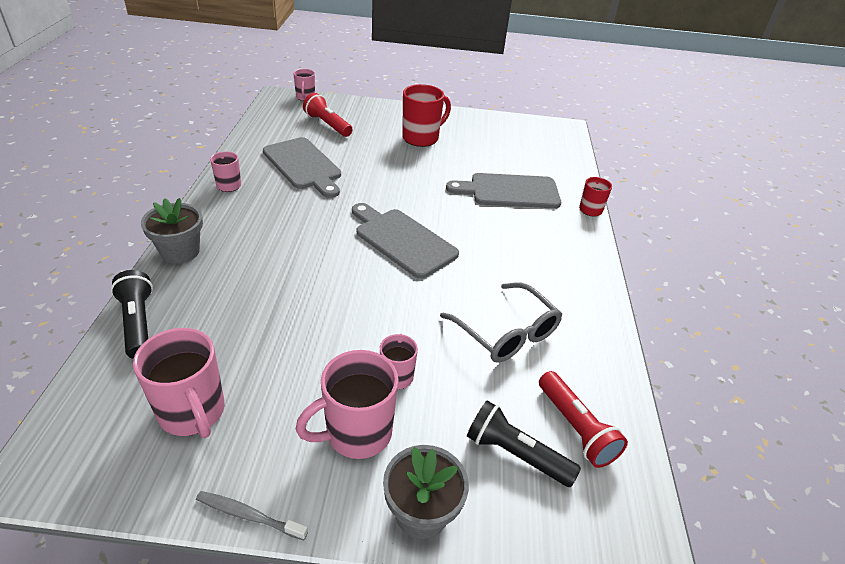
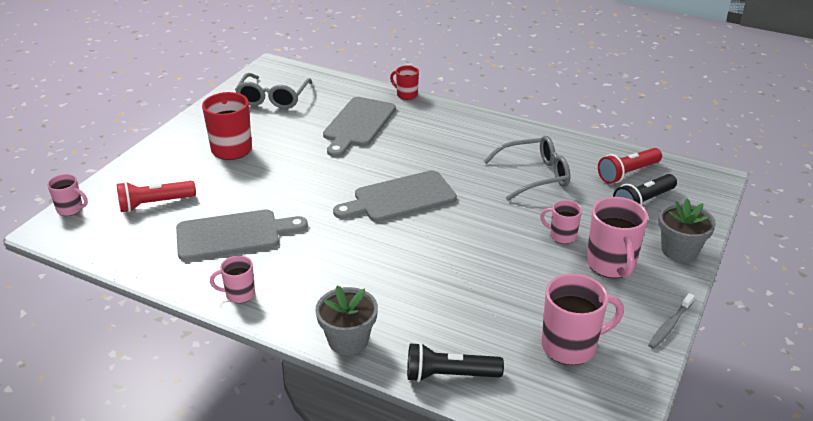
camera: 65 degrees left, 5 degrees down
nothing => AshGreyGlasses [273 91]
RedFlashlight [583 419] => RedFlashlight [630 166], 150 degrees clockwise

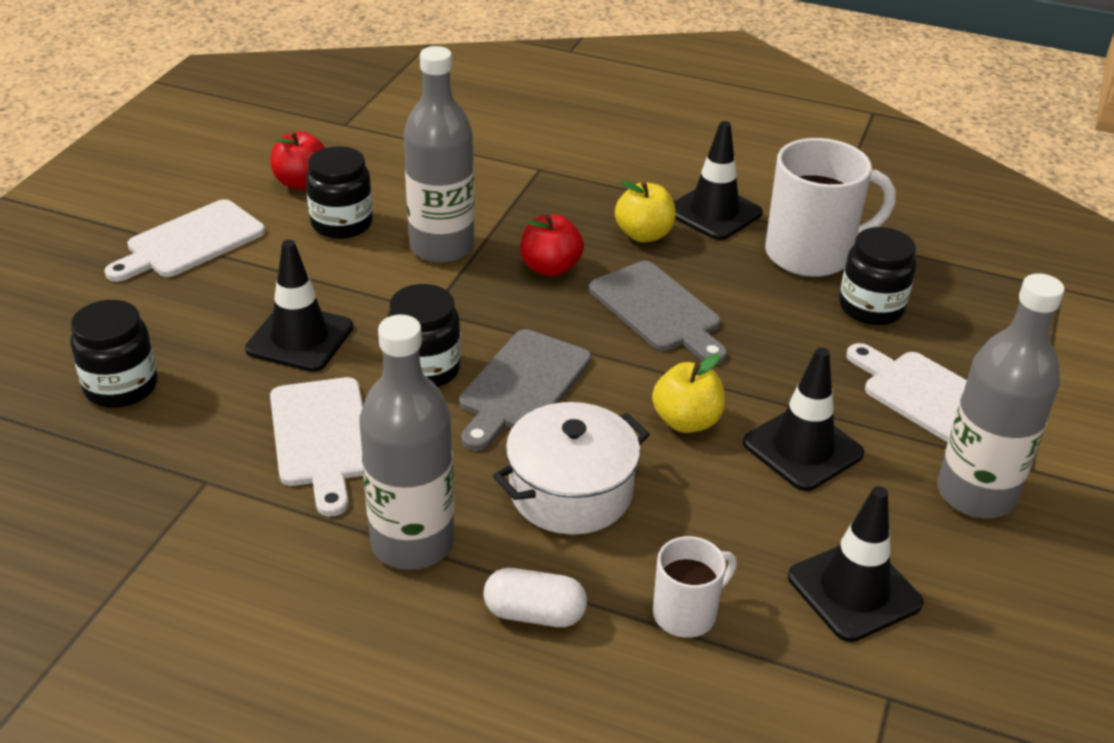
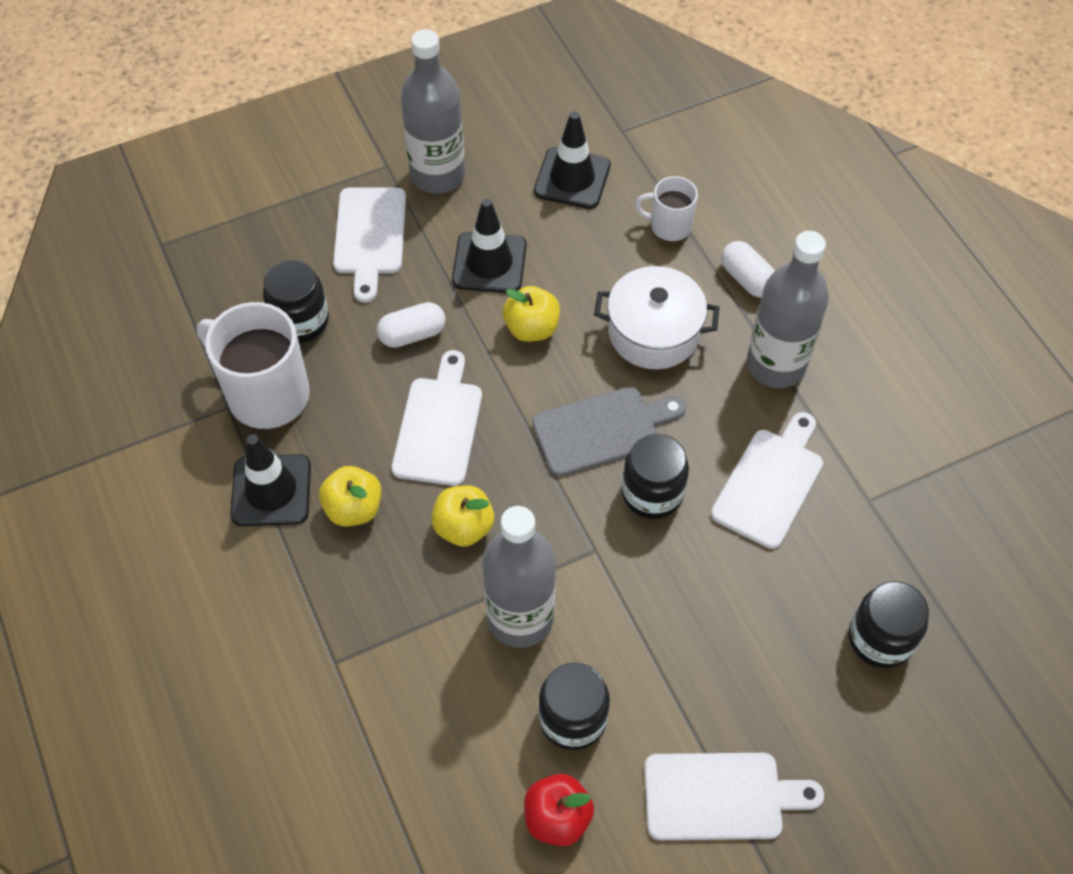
camera: 135 degrees left, 20 degrees up
JetBlackSafetyCone [299 306] => nothing
nothing => SnowWhitePill [411 325]
RedToyApple [552 245] => GoldenToyApple [463 516]
AshGreyChoppingBoard [658 312] => SnowWhiteChoppingBoard [437 418]

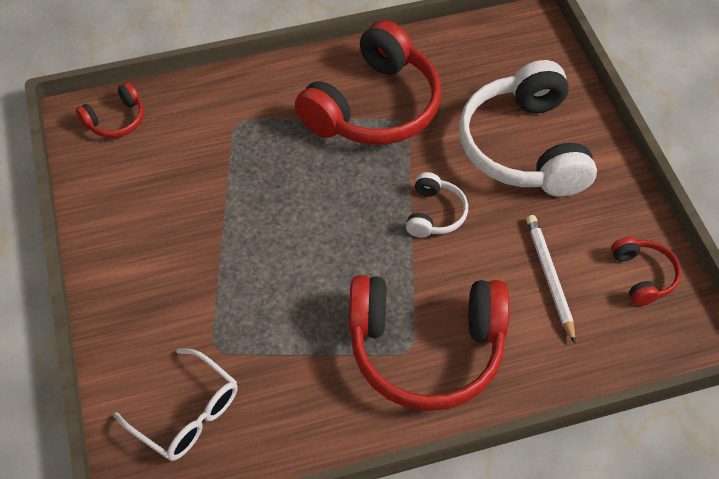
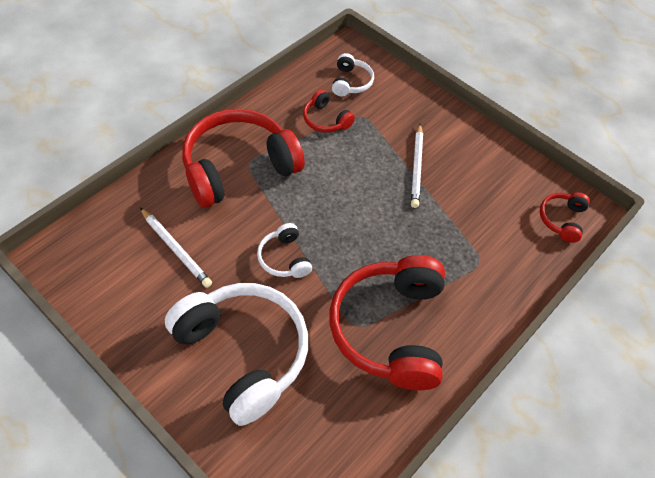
camera: 145 degrees right, 0 degrees up
nothing => SnowWhiteWoodenPencil [417 166]
RedHeadset [646 271] => RedHeadset [329 111], moved
SnowWhiteGlasses [176 404] => SnowWhiteHeadset [353 74]

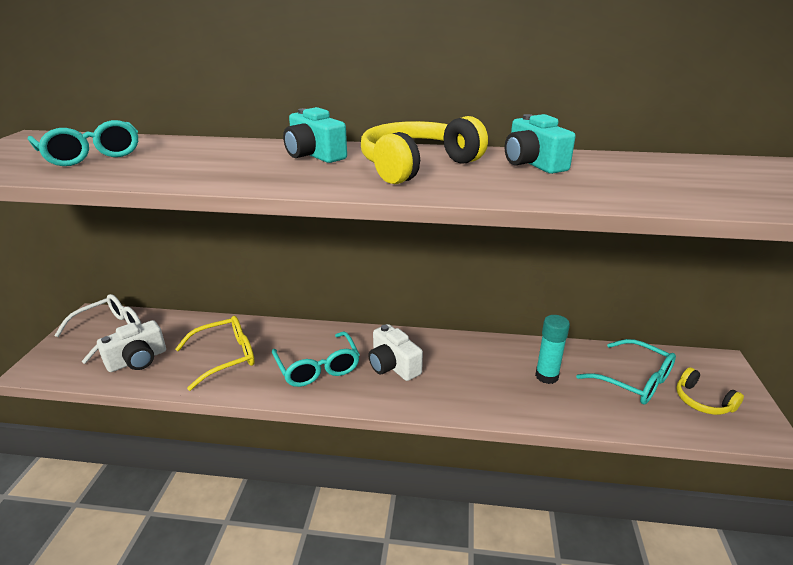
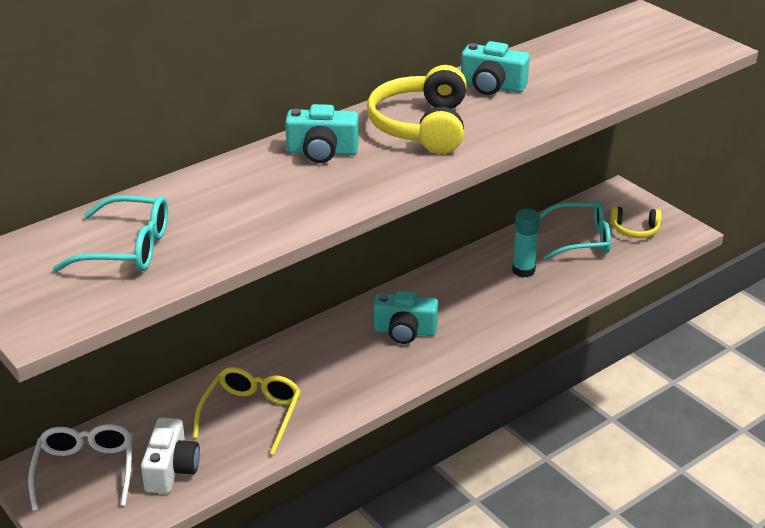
camera: 45 degrees left, 5 degrees up
AquaGlasses [316 359] => nothing
SnowWhitePhotoCamera [395 352] => AquaPhotoCamera [406 317]

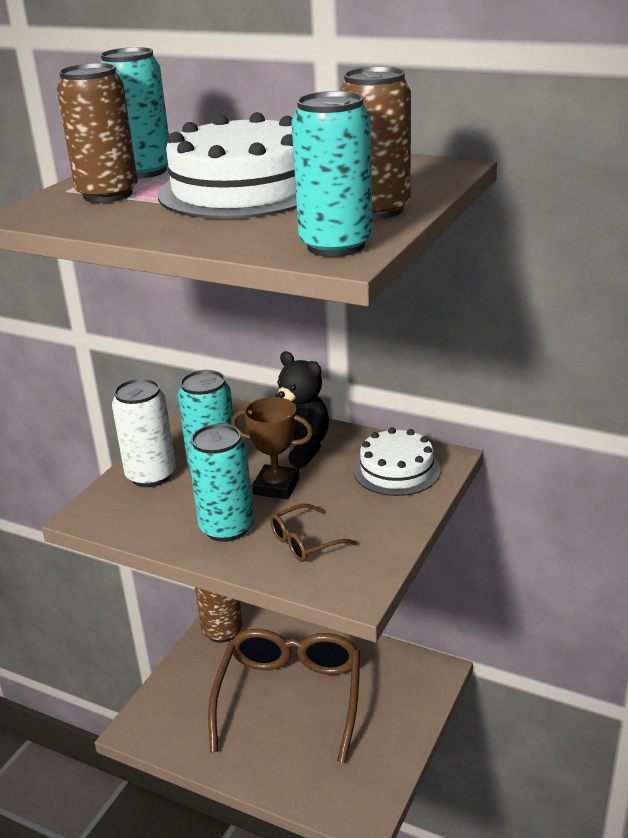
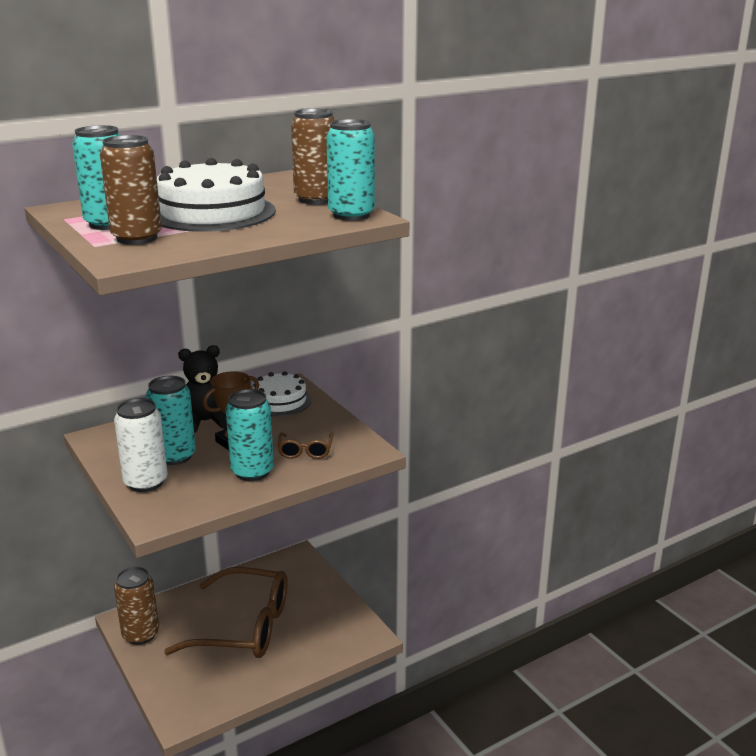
camera: 60 degrees left, 5 degrees down
BrownGlasses [284 696] => BrownGlasses [226 612], 150 degrees clockwise

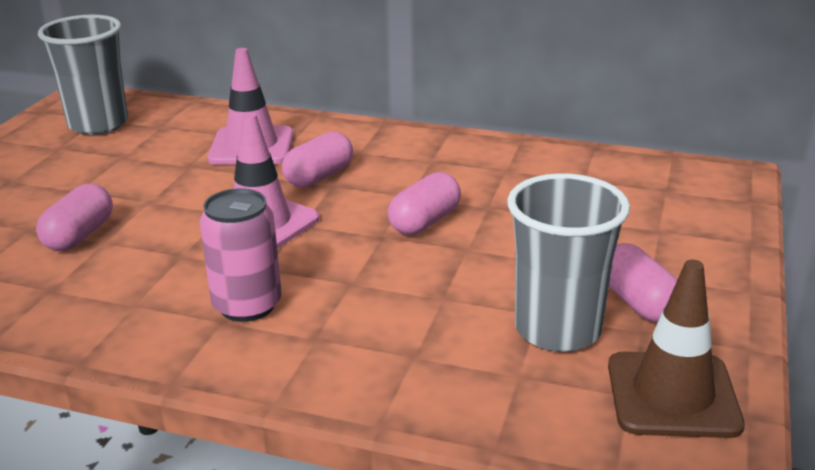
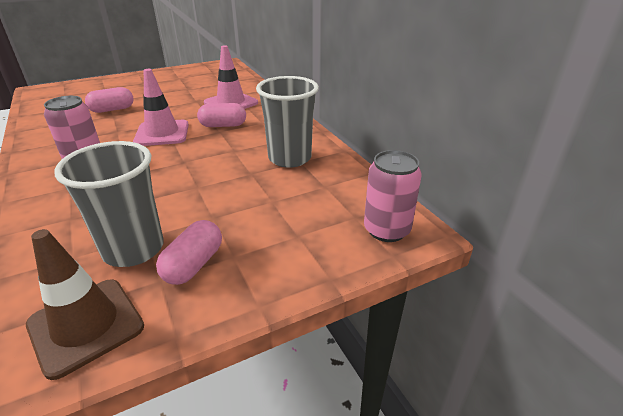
camera: 45 degrees right, 5 degrees up
RosePinkPill [424 203] => nothing
nothing => RosePinkSodaCan [393 196]
AshGreyCup [83 75] => AshGreyCup [287 122], moved

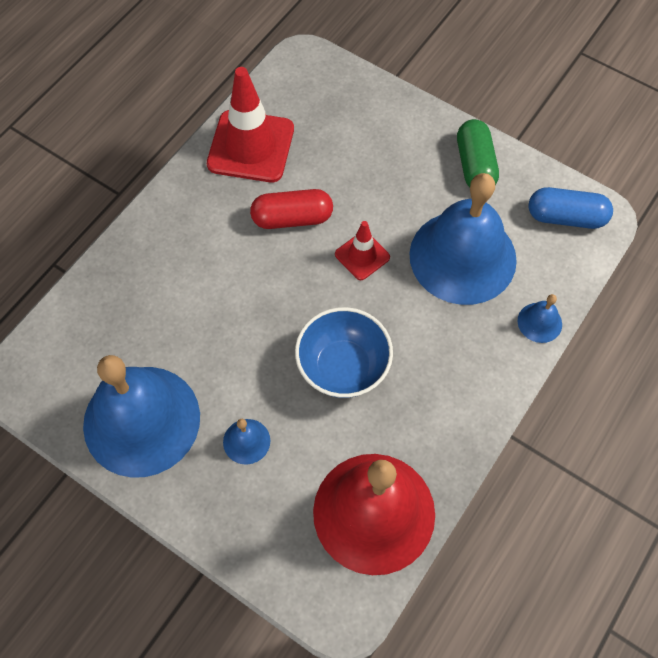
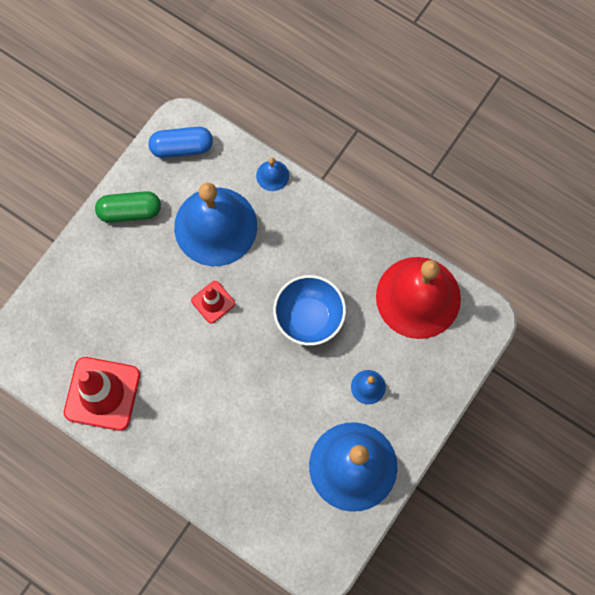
camera: 90 degrees left, 10 degrees up
RedPill [291 209] => nothing
CobaltPill [571 208] => CobaltPill [180 142], 75 degrees clockwise

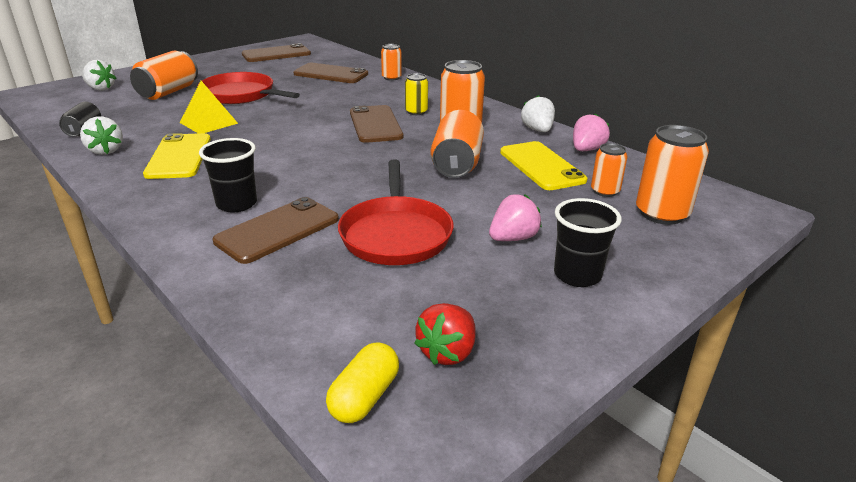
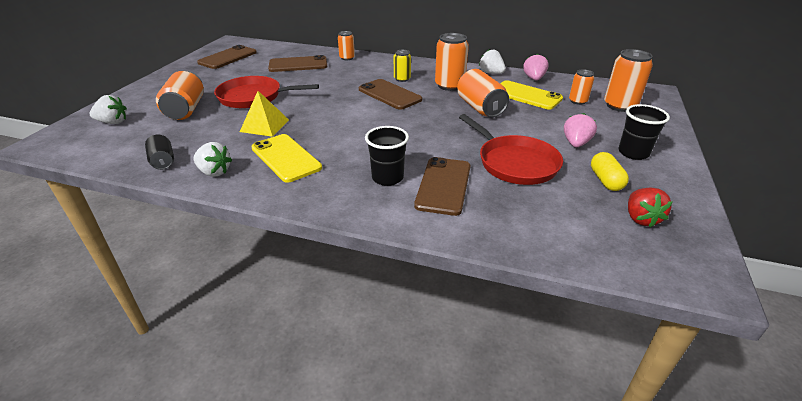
camera: 30 degrees left, 5 degrees up
GoldenPill [362 382] => GoldenPill [610 171], moved

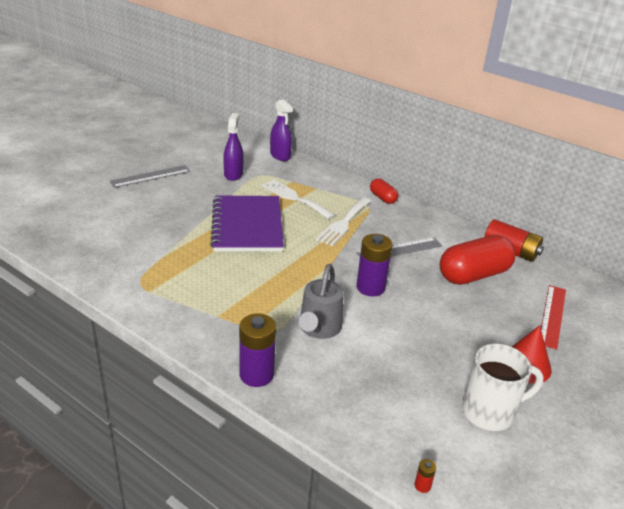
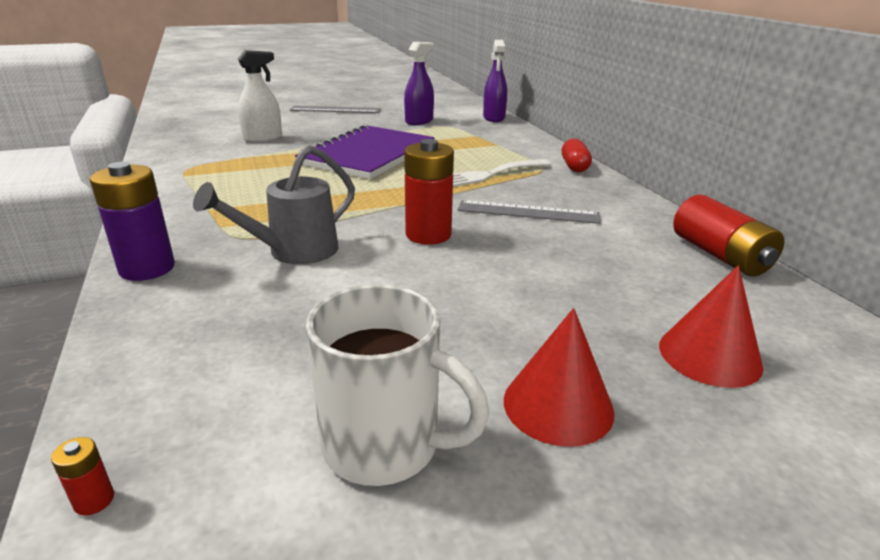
camera: 35 degrees right, 5 degrees down
SnowWhiteDinnerFork [298 199] => nothing
RedPill [478 260] => nothing
nothing => SnowWhiteSprayer [260 96]
RedStraightedge [553 317] => RedCone [711 327]
VioletBattery [375 265] => RedBattery [429 192]

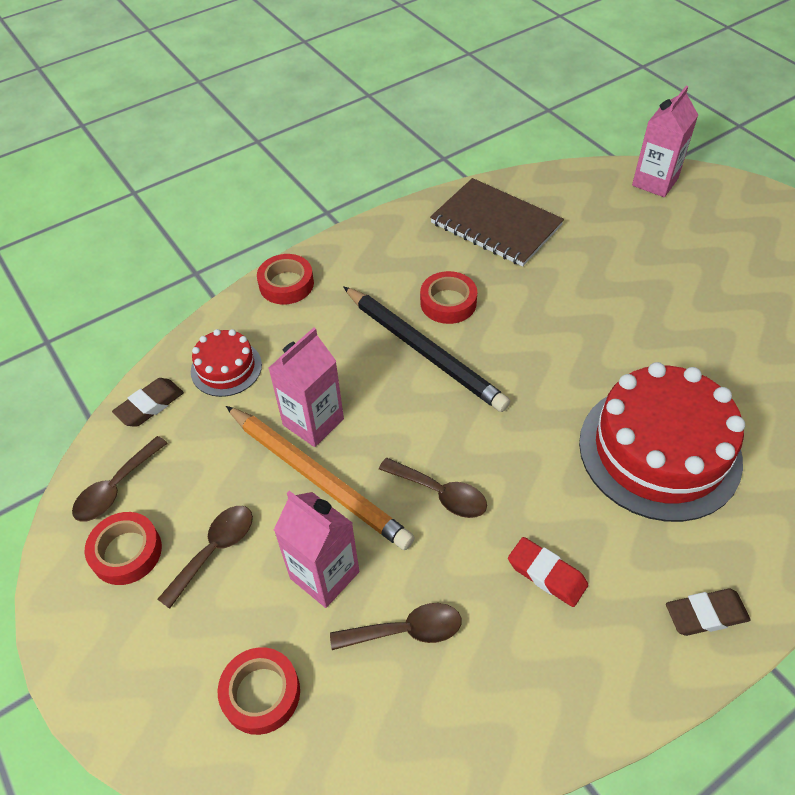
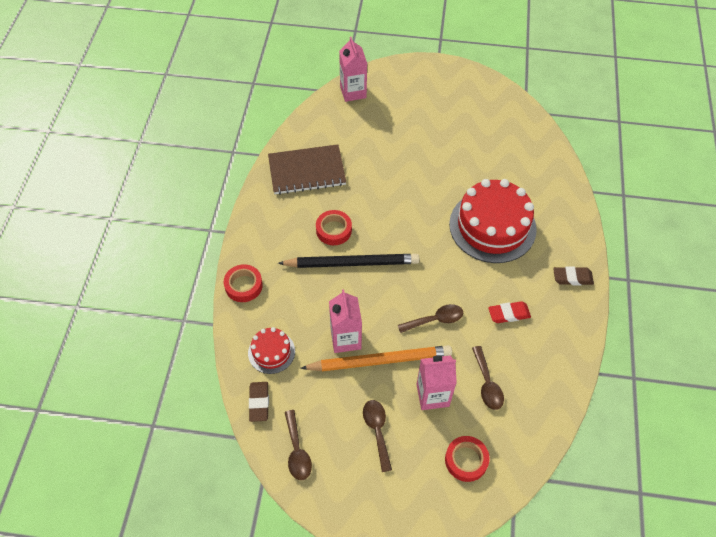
camera: 50 degrees left, 5 degrees up
RedTape [123 548] => nothing
BrownTeaspoon [396 626] => BrownTeaspoon [488 378], 135 degrees clockwise
BrownPencilEraser [708 612] => BrownPencilEraser [573 275], 60 degrees clockwise

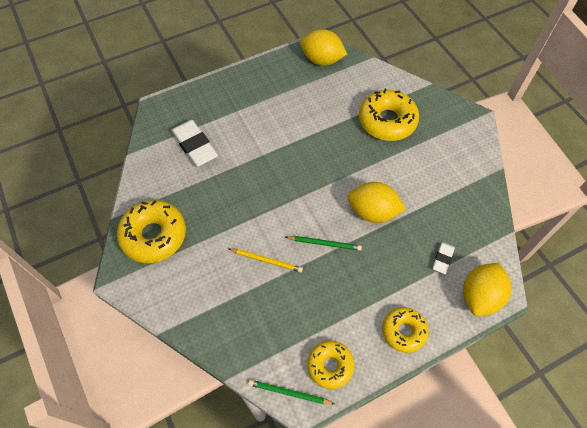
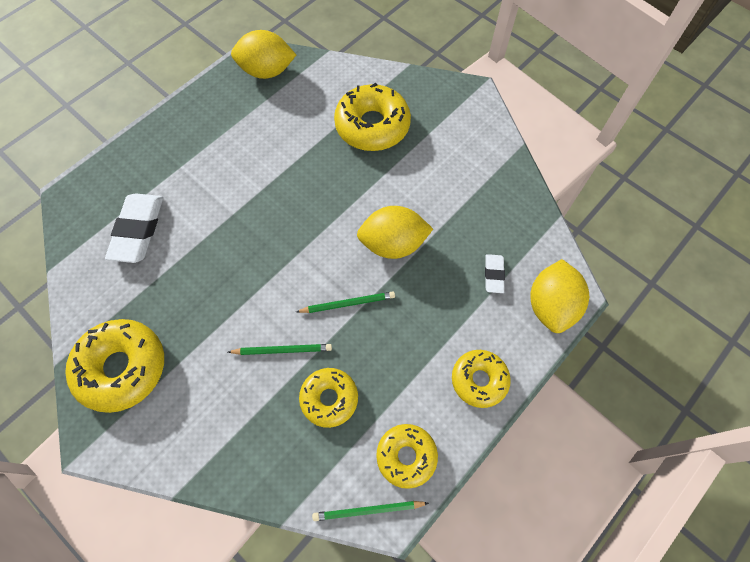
camera: 20 degrees left, 5 degrees up
nothing => GoldenGlazedDonut [328 398]
GoldenWoodenPencil [265 260] => LeafGreenWoodenPencil [280 349]
SnowWhitePencilEraser [194 143] => SnowWhitePencilEraser [134 228], 60 degrees clockwise

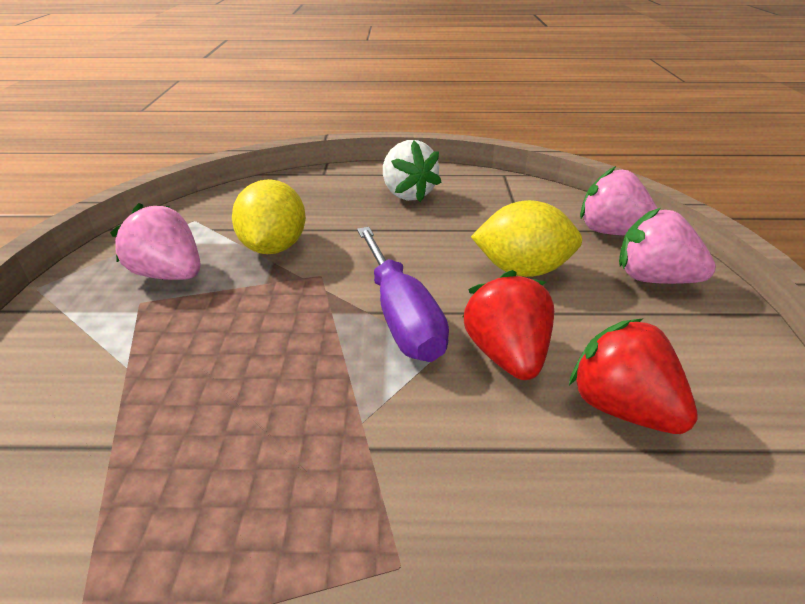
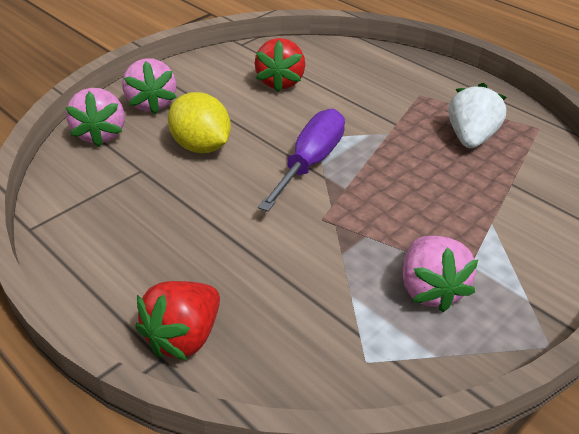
camera: 135 degrees left, 5 degrees up
GoldenLemon [269 216] => nothing
SnowWhiteToyStrawberry [412 171] => SnowWhiteToyStrawberry [478 115], moved
RedToyStrawberry [508 325] => RedToyStrawberry [177 320], moved

